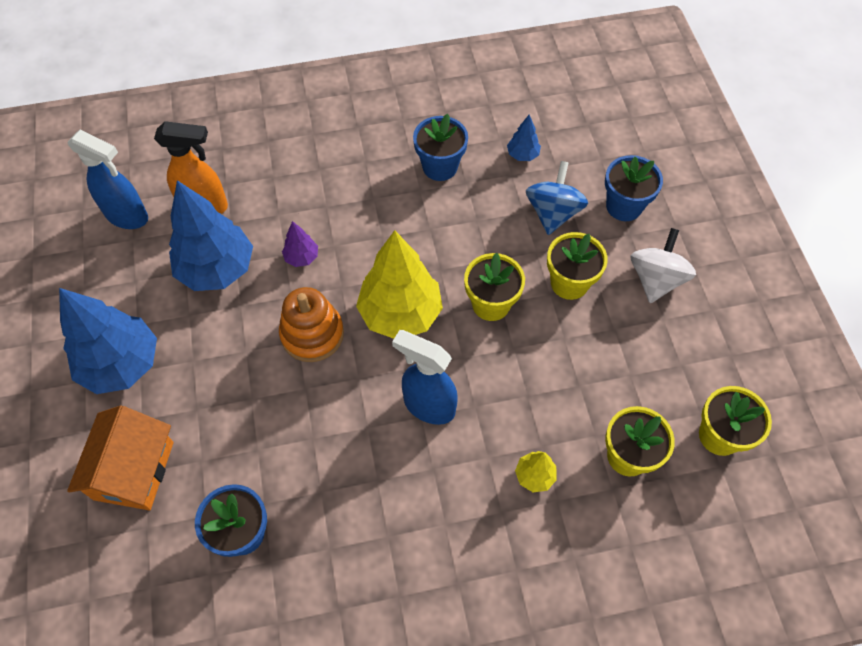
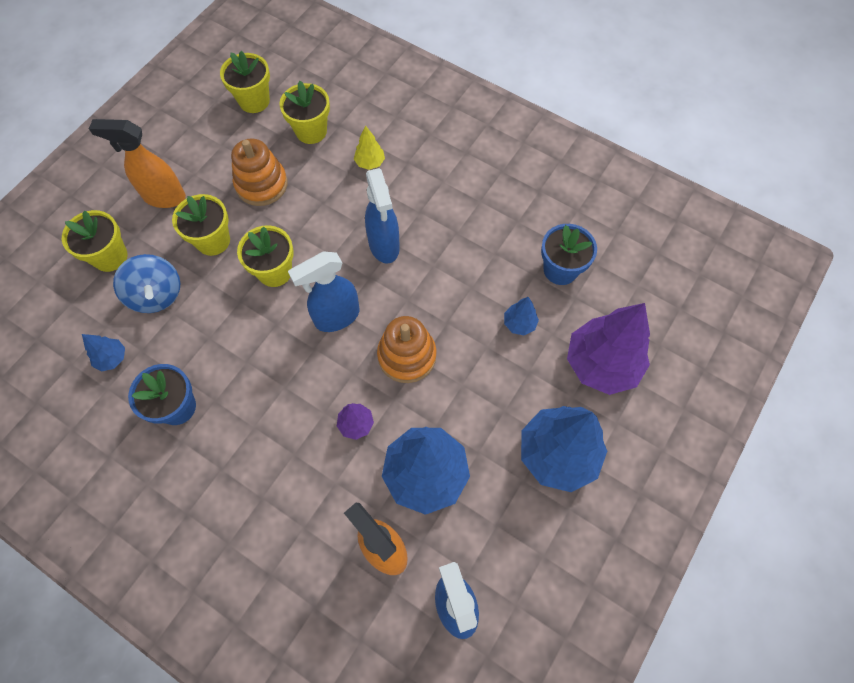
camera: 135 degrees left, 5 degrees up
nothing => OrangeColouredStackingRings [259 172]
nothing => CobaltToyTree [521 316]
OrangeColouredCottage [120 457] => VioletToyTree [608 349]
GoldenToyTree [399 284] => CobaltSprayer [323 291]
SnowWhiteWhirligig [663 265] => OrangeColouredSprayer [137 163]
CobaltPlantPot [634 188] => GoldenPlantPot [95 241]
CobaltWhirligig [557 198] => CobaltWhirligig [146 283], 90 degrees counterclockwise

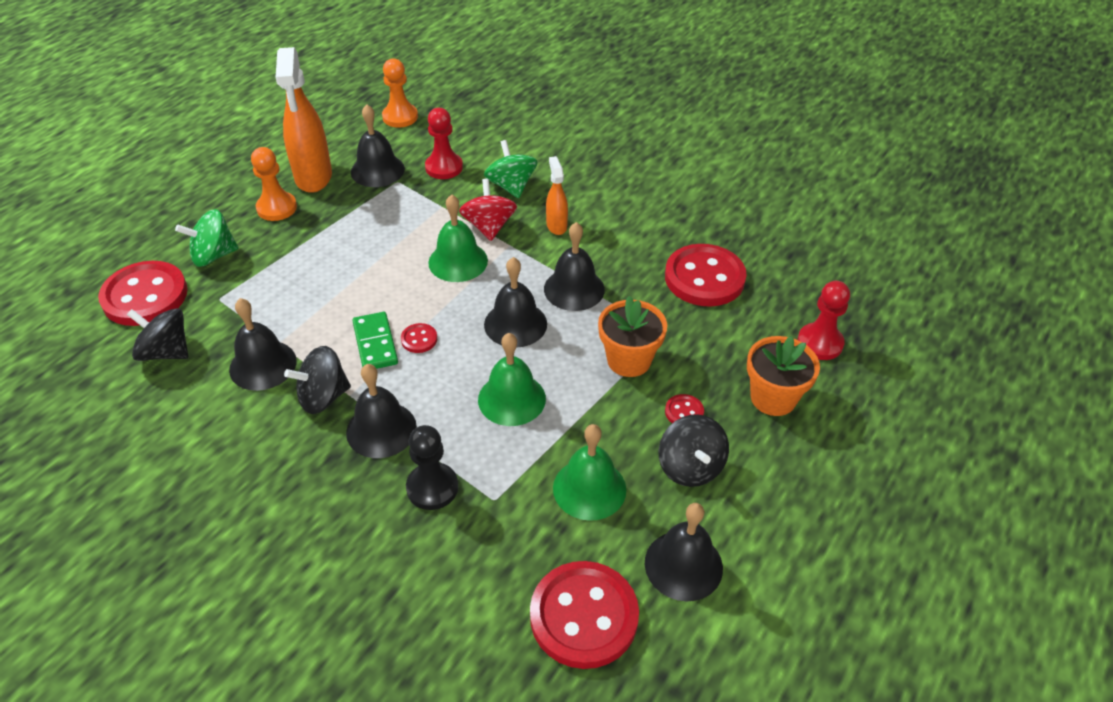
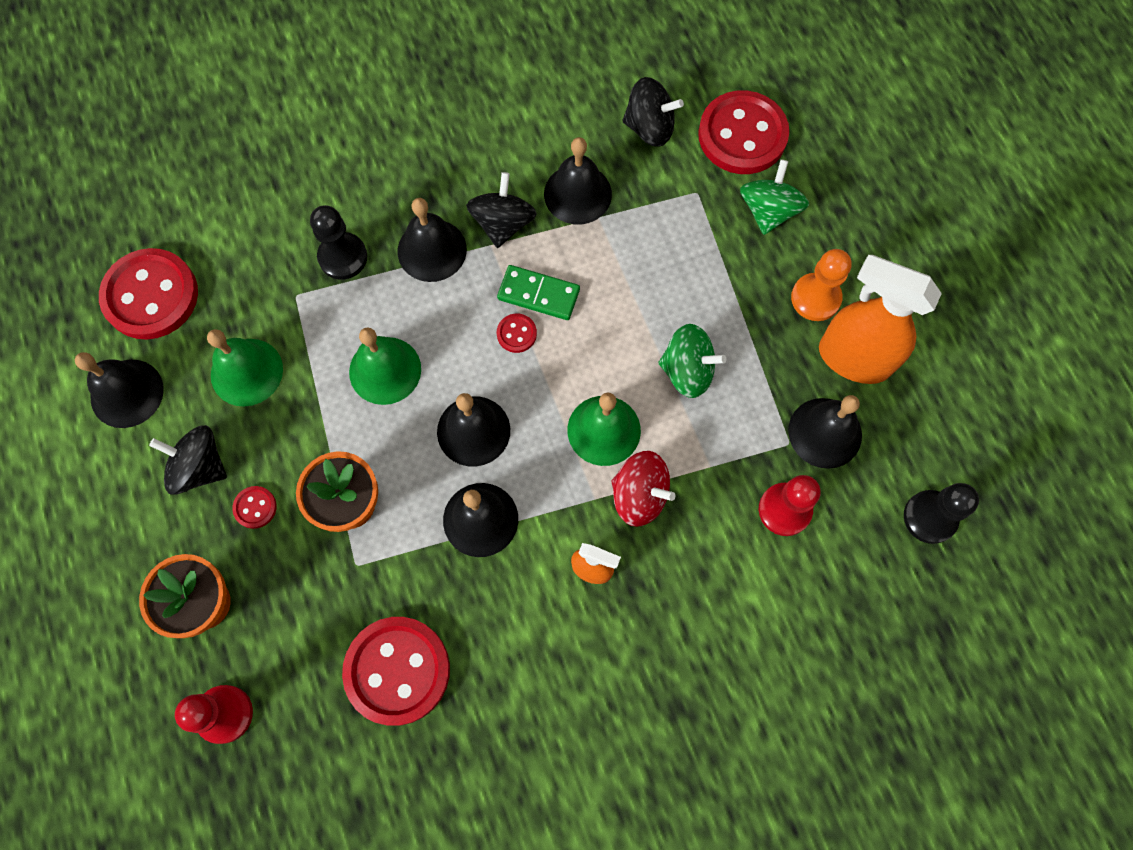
camera: 125 degrees right, 25 degrees up
LeafGreenWhirligig [511 169] => LeafGreenWhirligig [692 361], moved
OrangeColouredGamePawn [400 93] => JetBlackGamePawn [941 513]
JetBlackWhirligig [157 334] => JetBlackWhirligig [653 112], 45 degrees clockwise

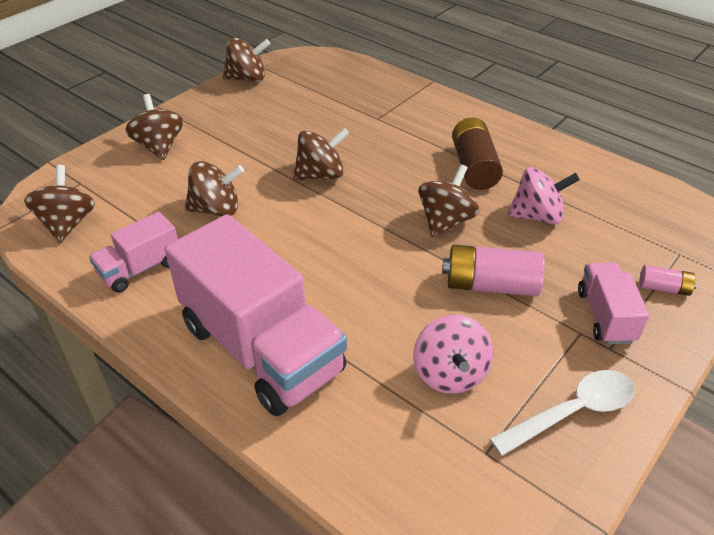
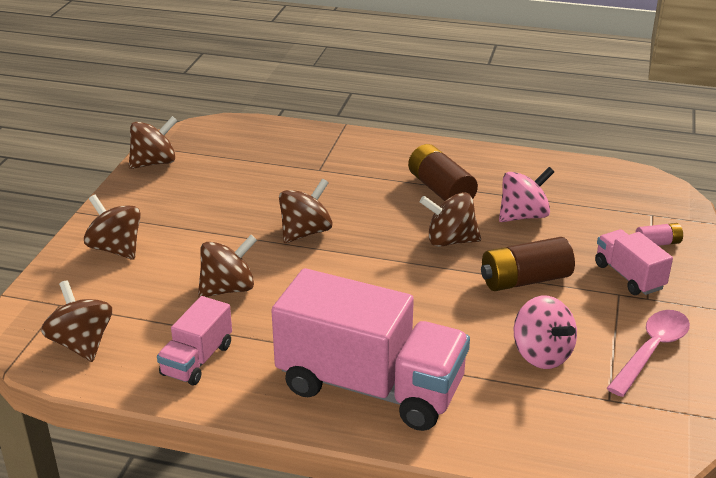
camera: 25 degrees left, 10 degrees down
RosePinkBattery [493 270] => BrownBattery [528 264]
SnowWhiteTeaspoon [562 413] => RosePinkTeaspoon [648 353]
BrownWhirligig [449 200] => BrownWhirligig [450 219], 90 degrees counterclockwise

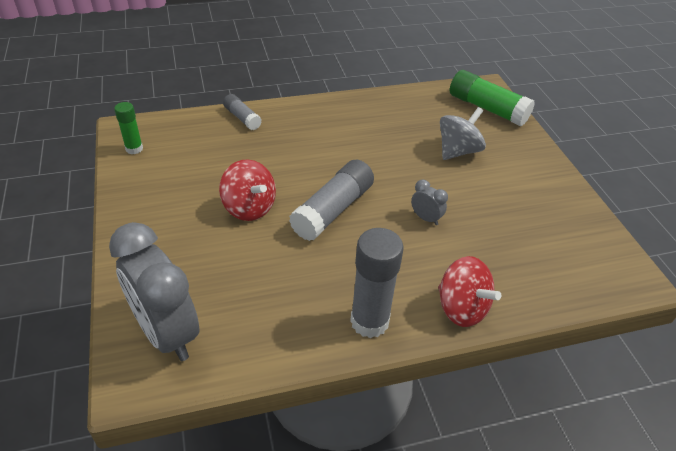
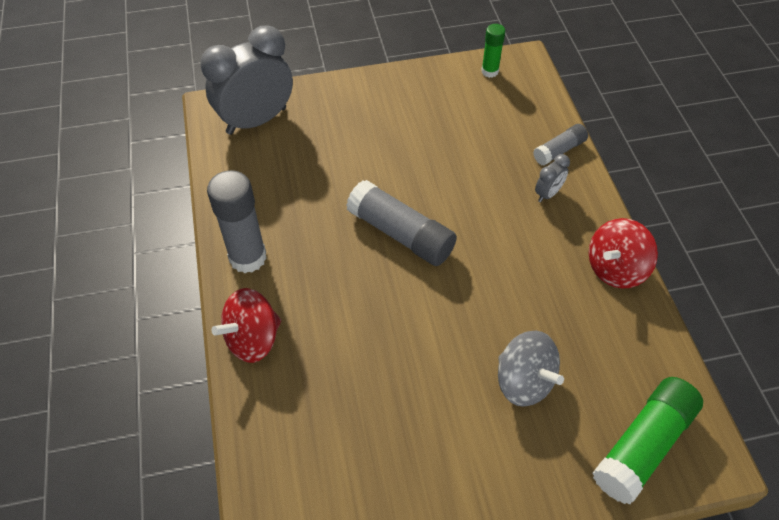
camera: 95 degrees right, 10 degrees up
RedWhirligig [247 190] => RedWhirligig [623 253], moved
AshGreyAlarmClock [429 202] => AshGreyAlarmClock [552 178], moved

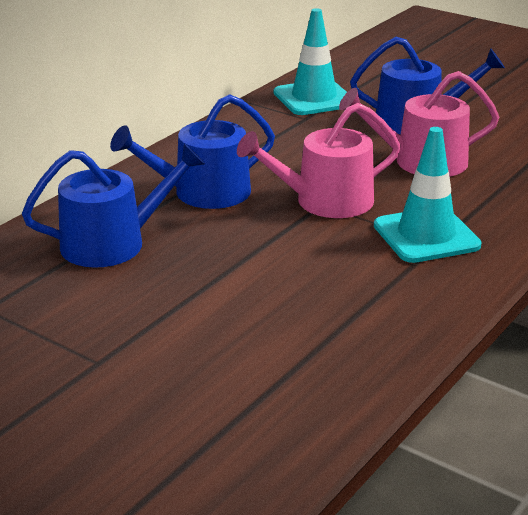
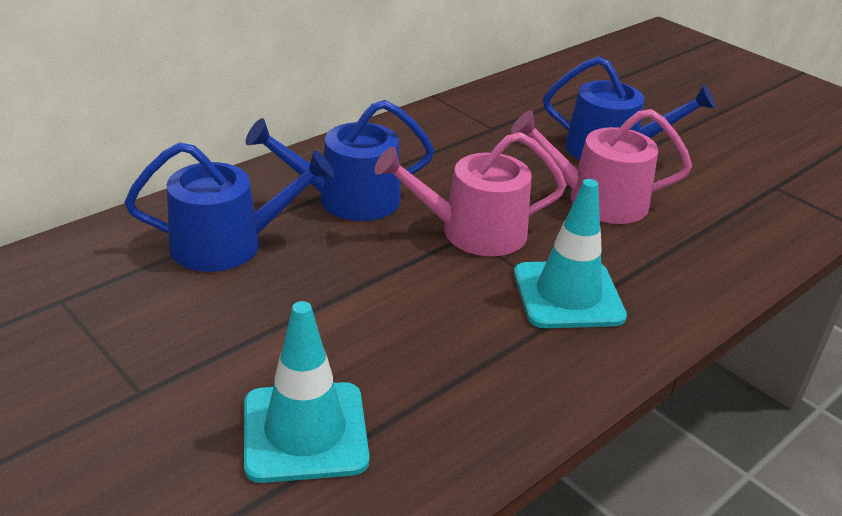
camera: 10 degrees right, 5 degrees up
AquaSafetyCone [310 61] => AquaSafetyCone [306 392], moved

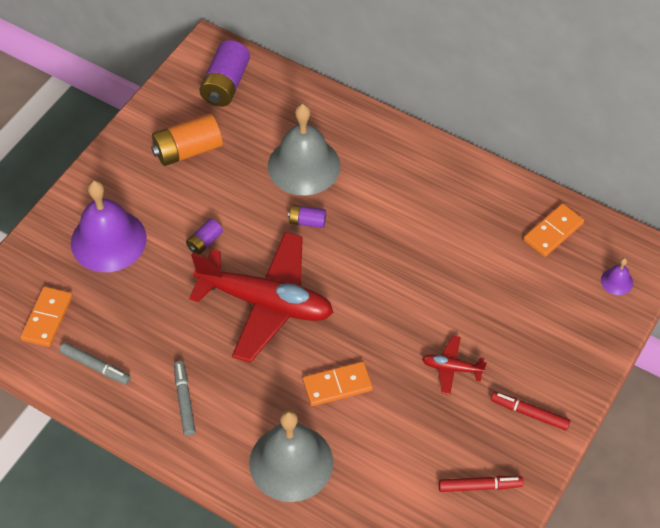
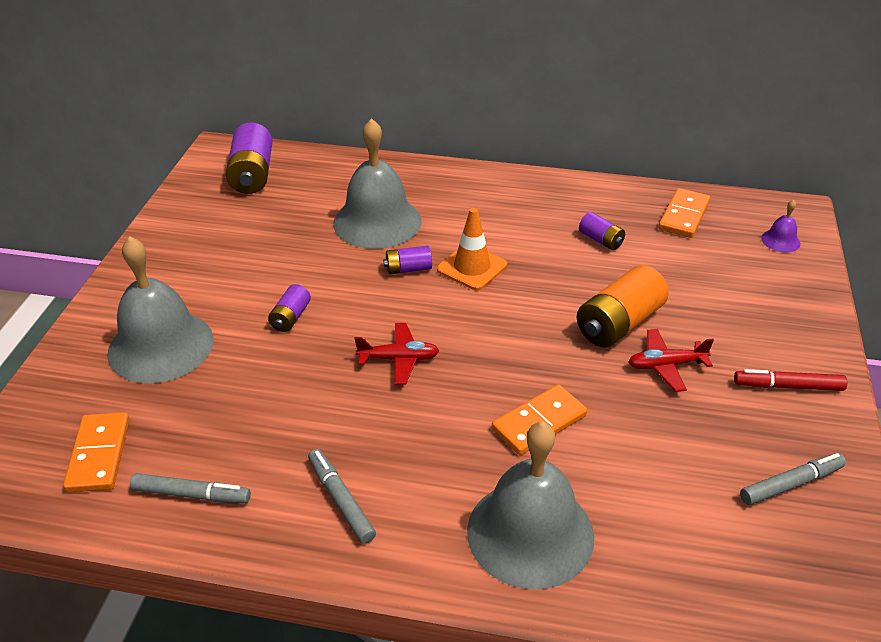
camera: 20 degrees left, 15 degrees down
nothing => OrangeColouredSafetyCone [472 249]
nothing => VioletBattery [602 231]
OrangeColouredBattery [187 139] => OrangeColouredBattery [623 306], moved
VioletBell [109 226] => AshGreyBell [160 309]
RedMarker [481 484] => AshGreyMarker [793 479]
RedPlane [261 297] => RedPlane [397 354], x0.42

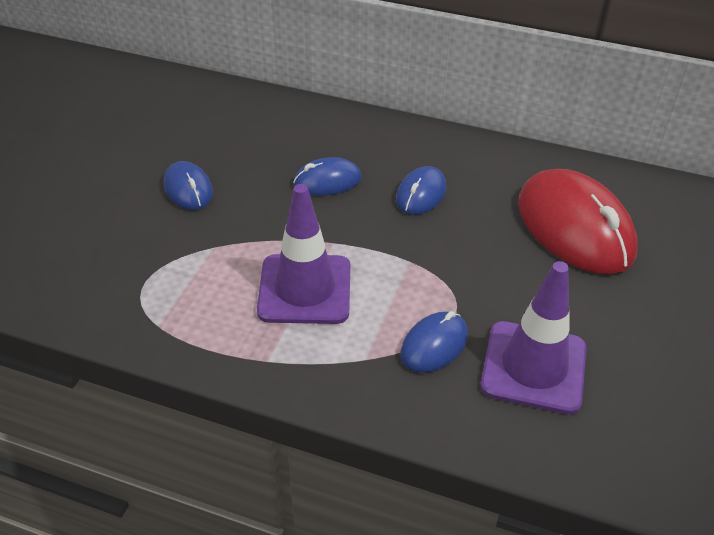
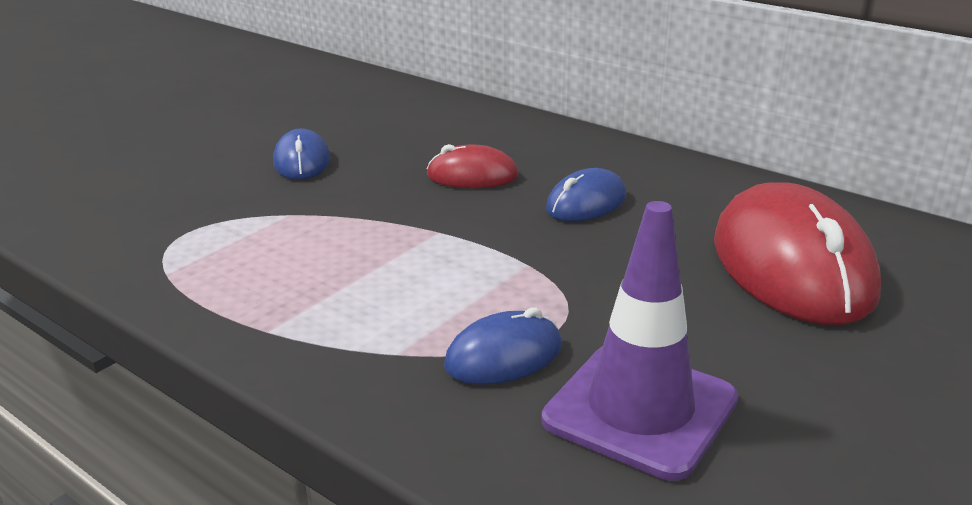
camera: 20 degrees right, 15 degrees down
VioletSafetyCone [303 254] => nothing
CobaltMouse [327 176] => RedMouse [472 166]

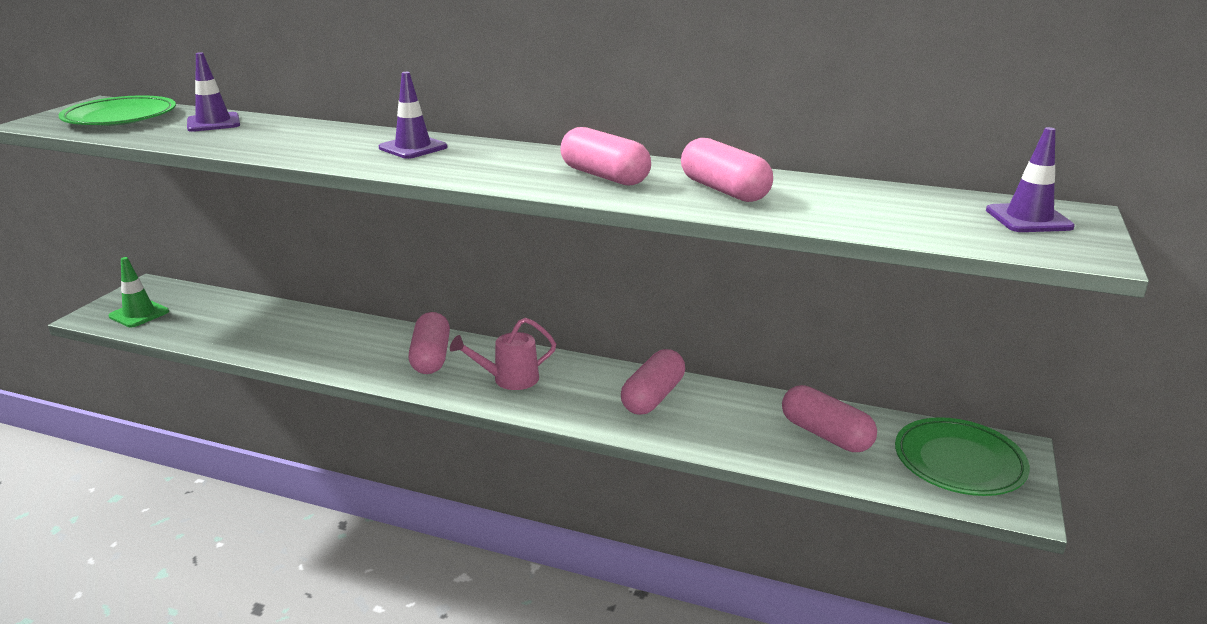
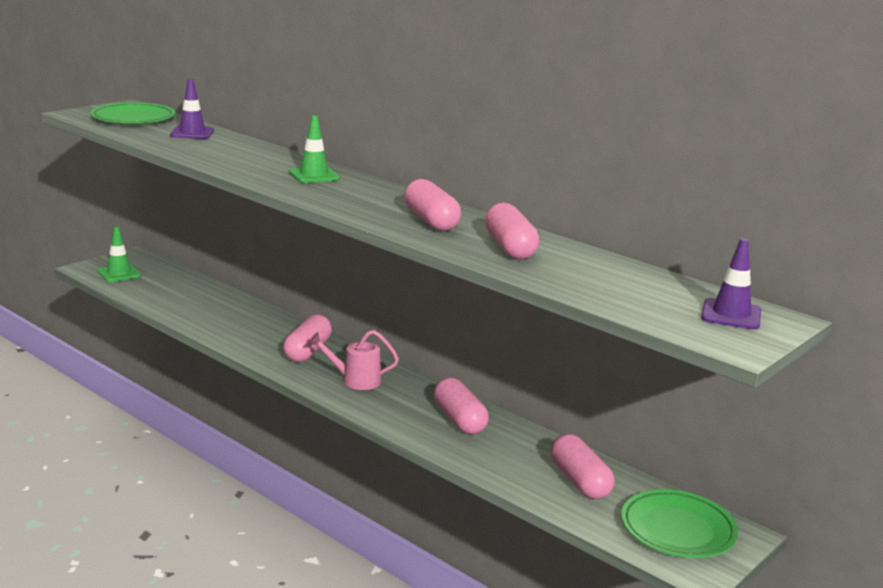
camera: 20 degrees right, 5 degrees down
VioletSafetyCone [413 115] => LeafGreenSafetyCone [314 149]
RosePinkPill [653 382] => RosePinkPill [461 406], 75 degrees counterclockwise

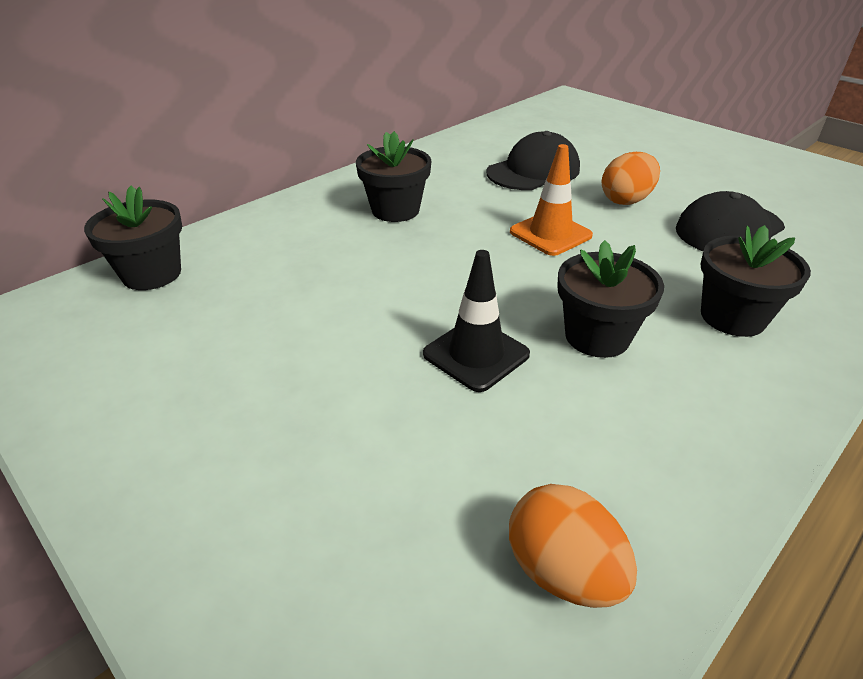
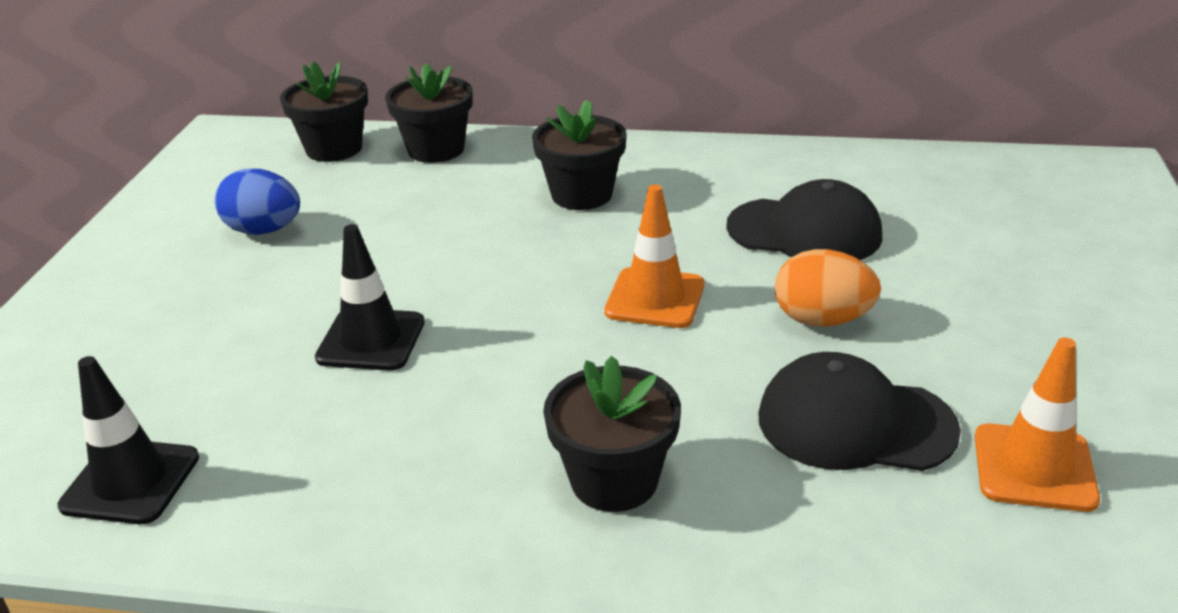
camera: 55 degrees right, 5 degrees down
nothing => CobaltToyEgg [257 202]
nothing => OrangeColouredSafetyCone [1037 425]
JetBlackPlantPot [610 299] => JetBlackPlantPot [429 113], moved
OrangeColouredToyEgg [573 546] => JetBlackSafetyCone [128 440]

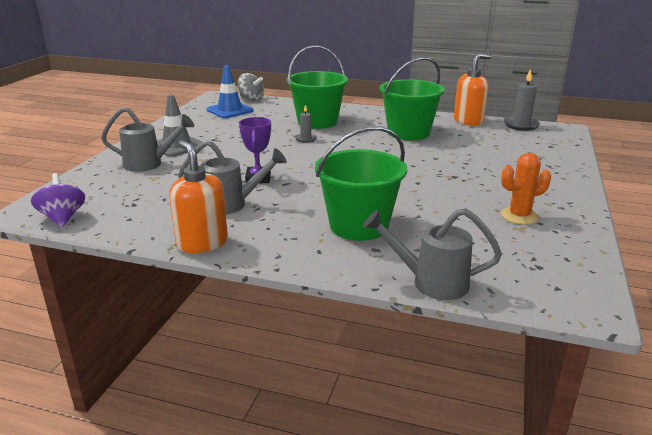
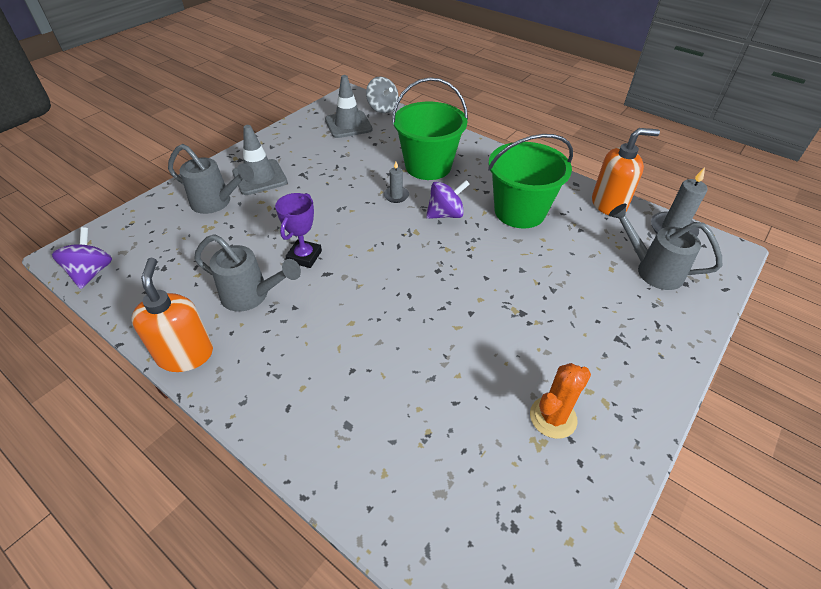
camera: 20 degrees right, 20 degrees up
LeafGreenSandBucket [361 183] => nothing
nothing => VioletWhirligig [448 199]
AshGreyWateringCan [432 254] => AshGreyWateringCan [665 247], moved
CobaltSafetyCone [230 91] => AshGreySafetyCone [348 106]
OrangeColouredCactus [526 189] => OrangeColouredCactus [560 401], 45 degrees counterclockwise

